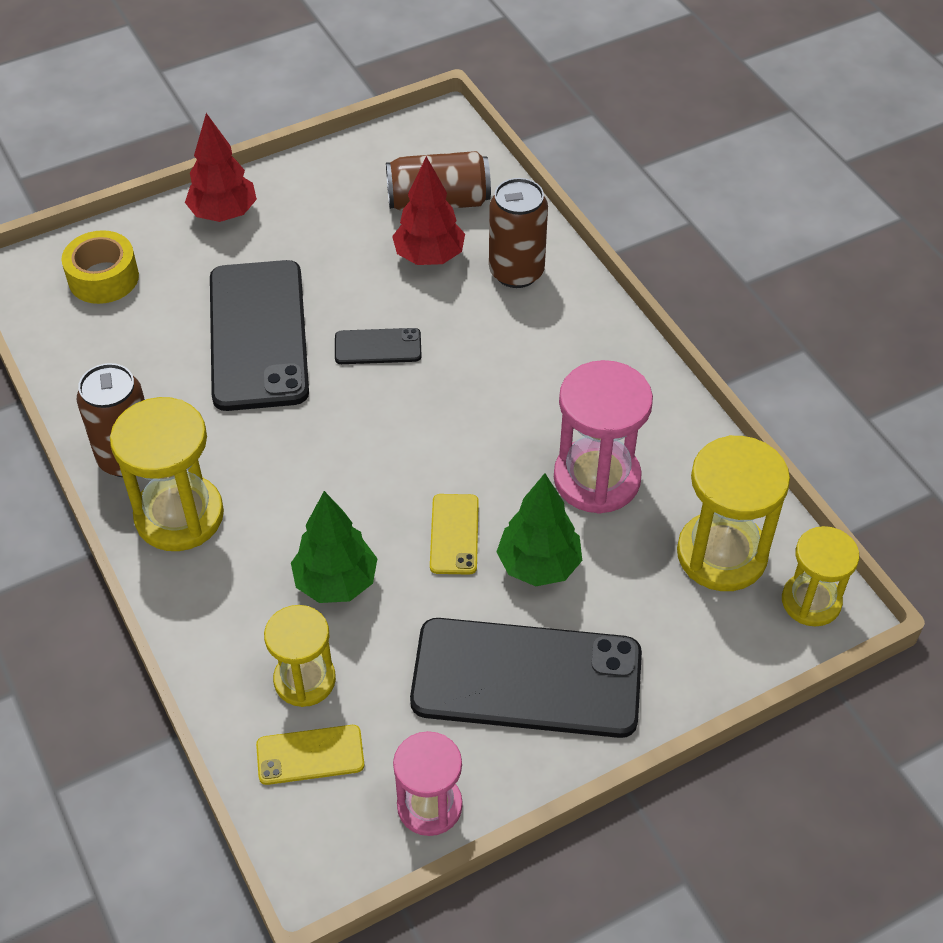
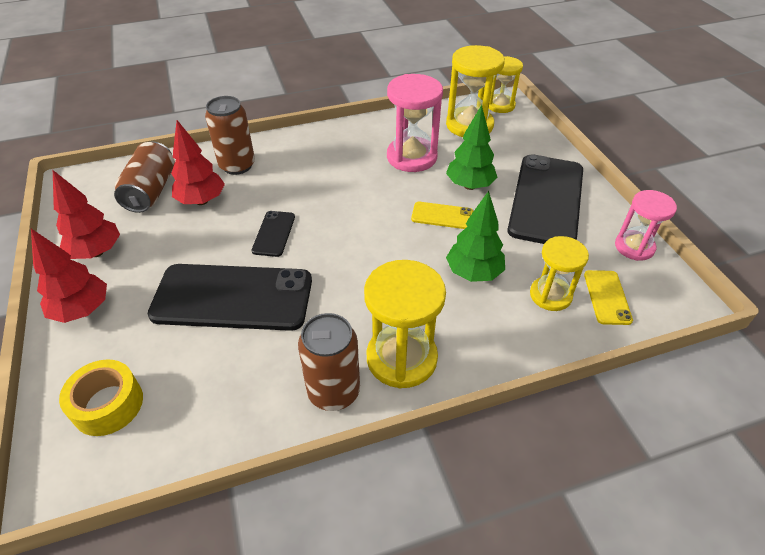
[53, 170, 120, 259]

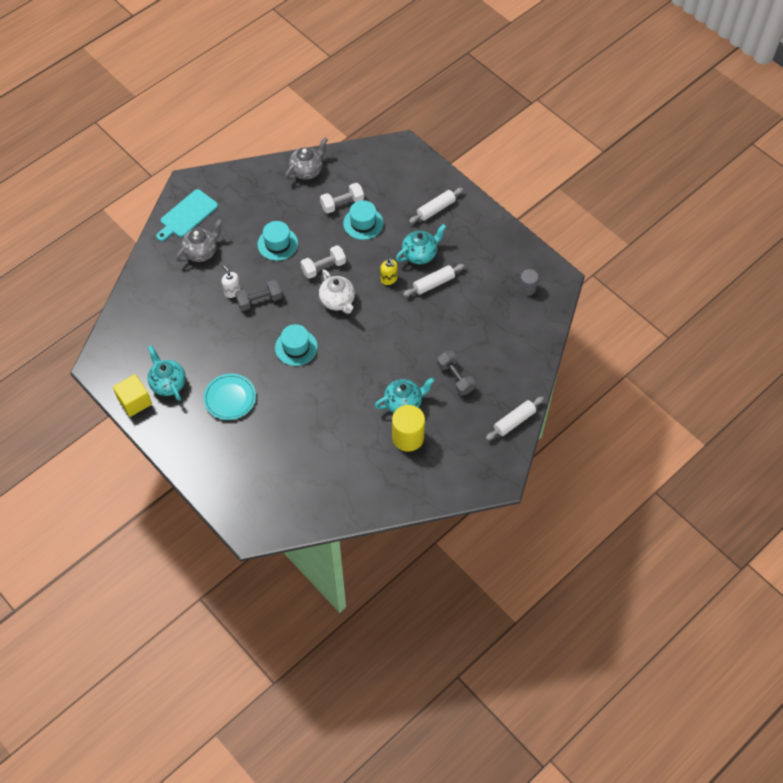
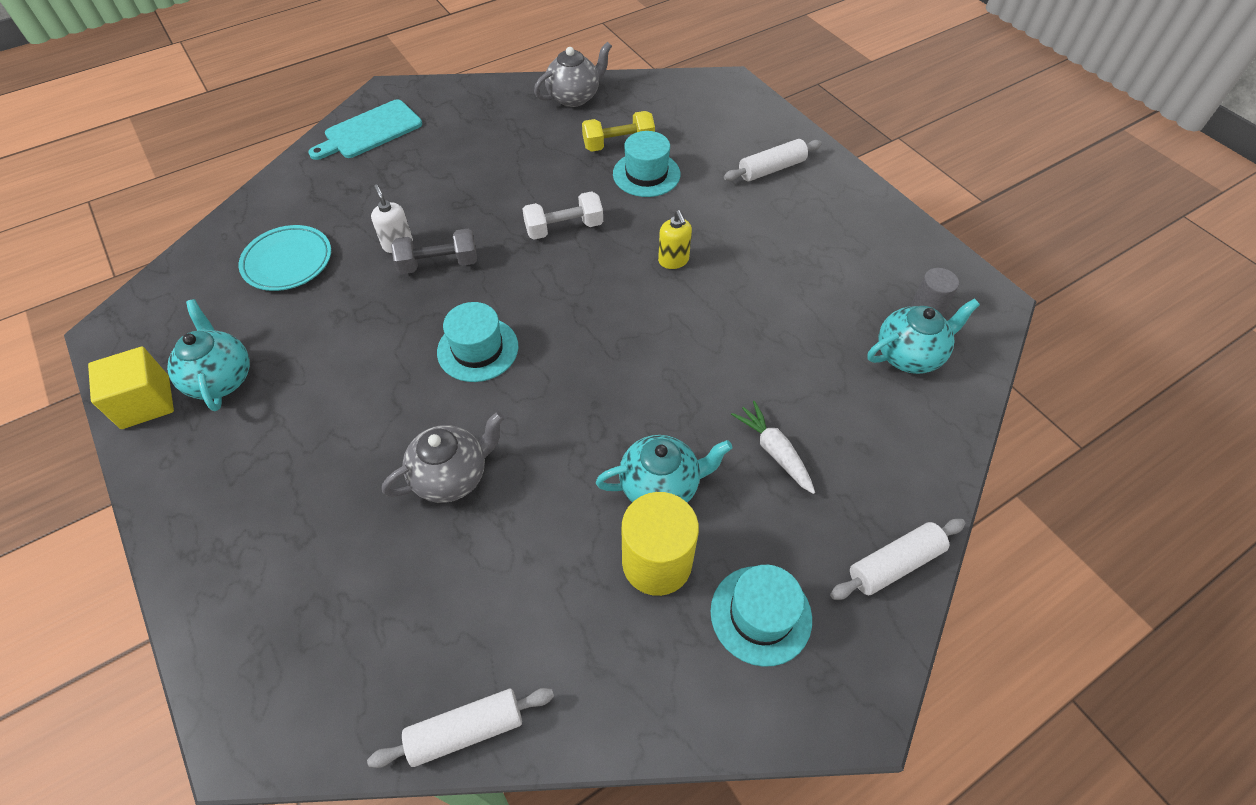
[319, 270, 355, 314] (first image)
[382, 412, 504, 503]
[239, 225, 331, 291]
[711, 565, 812, 667]
[867, 298, 980, 374]
[367, 688, 554, 768]
[731, 401, 815, 494]
[582, 111, 655, 152]

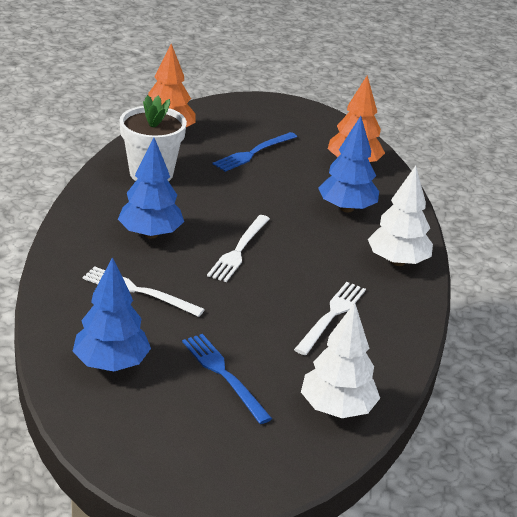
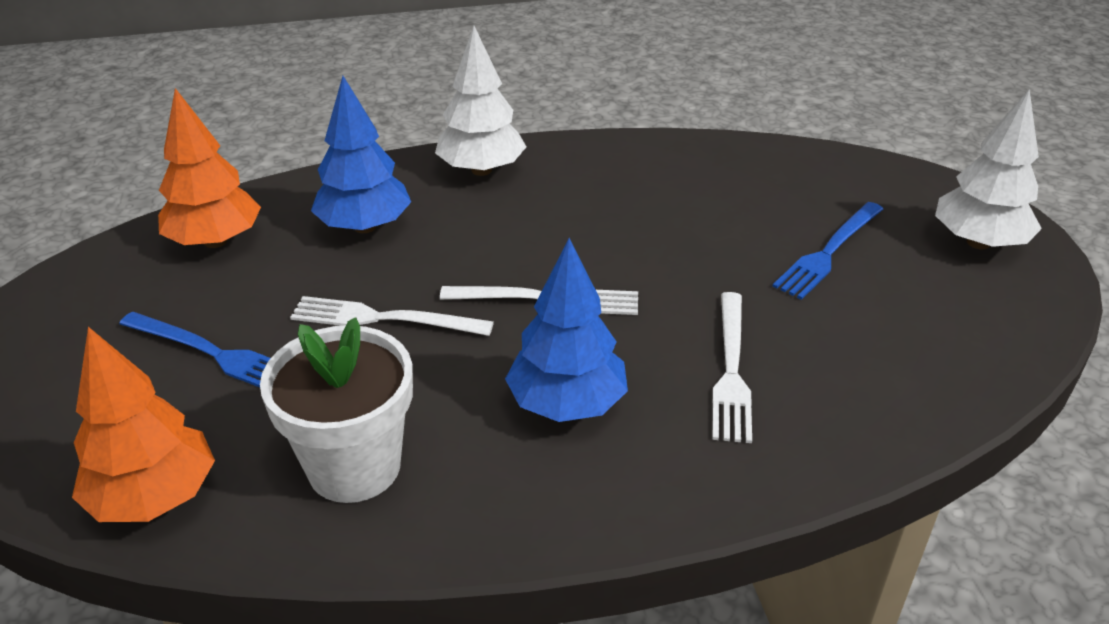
[72, 257, 151, 371] (first image)
[290, 296, 494, 336]
[935, 89, 1042, 250]

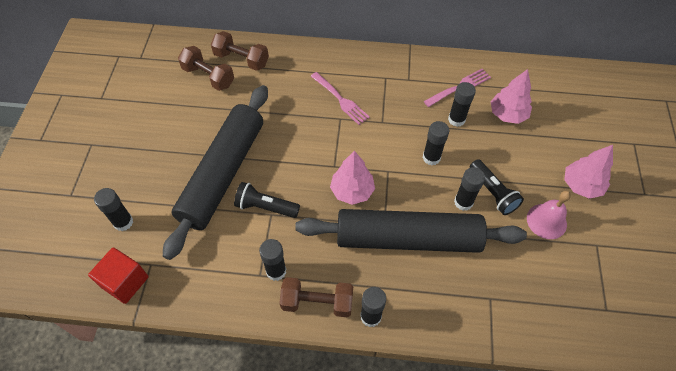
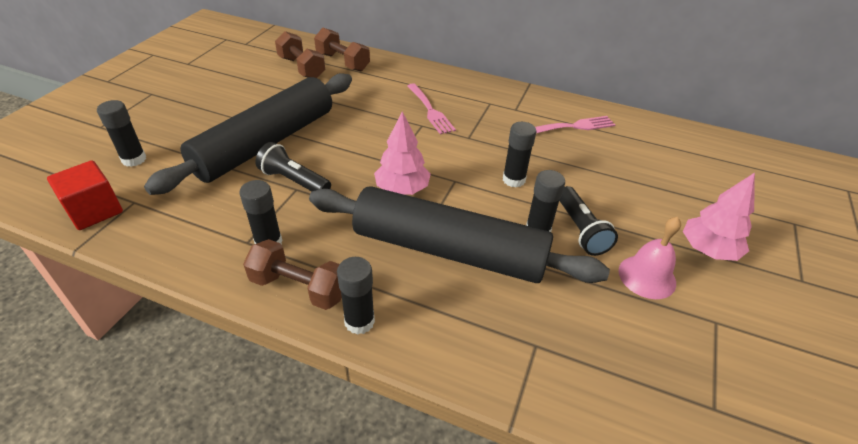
[448, 82, 476, 127] (first image)
[490, 69, 532, 124] (first image)

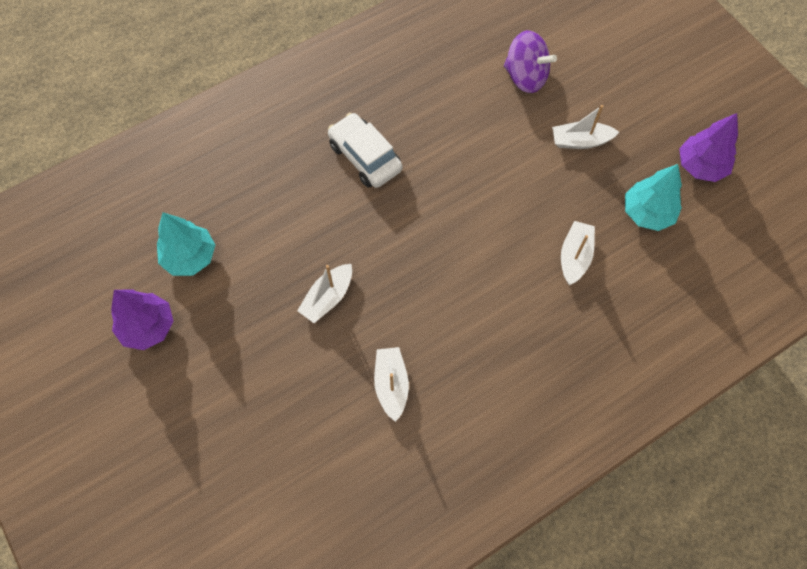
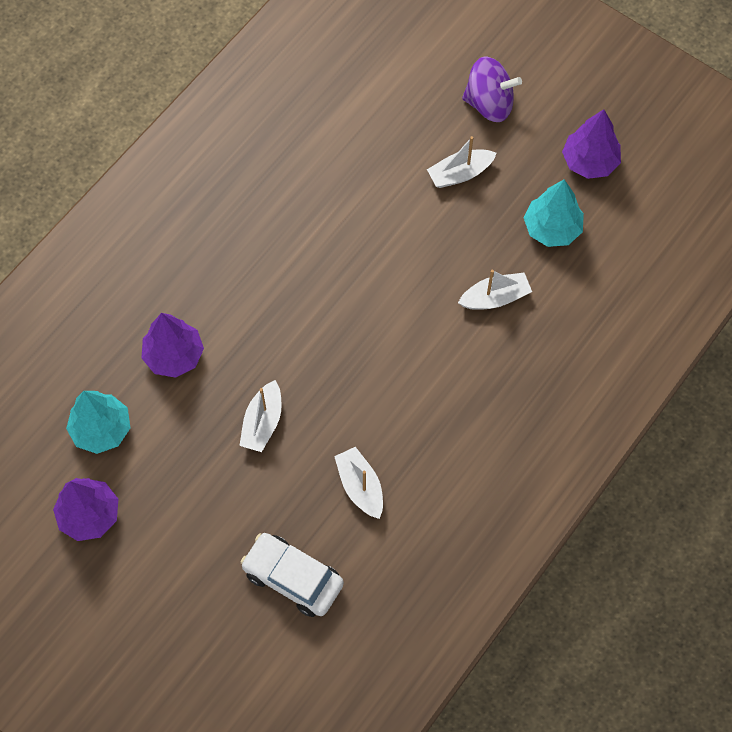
[141, 313, 204, 378]
[241, 533, 344, 617]
[462, 57, 522, 122]
[458, 270, 532, 310]

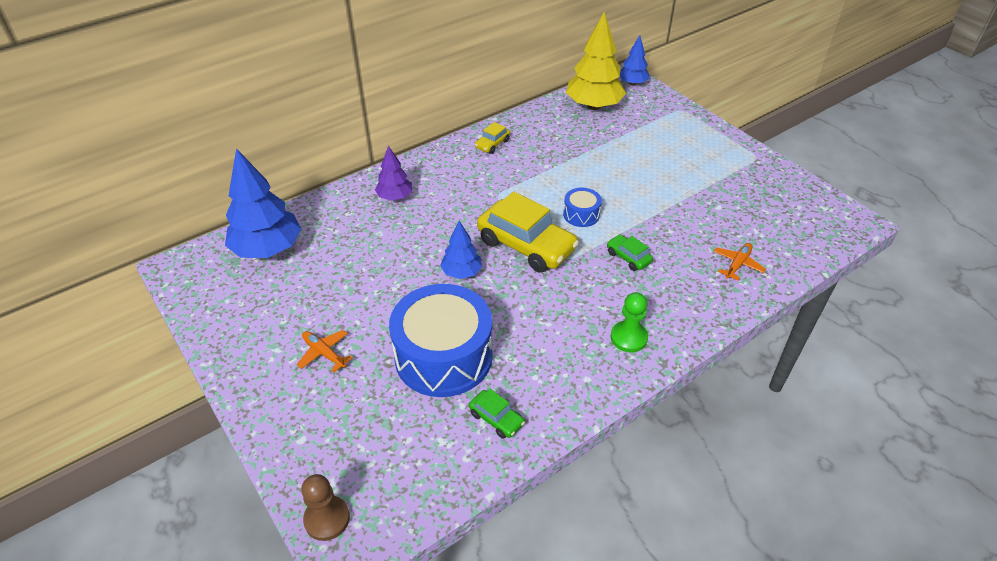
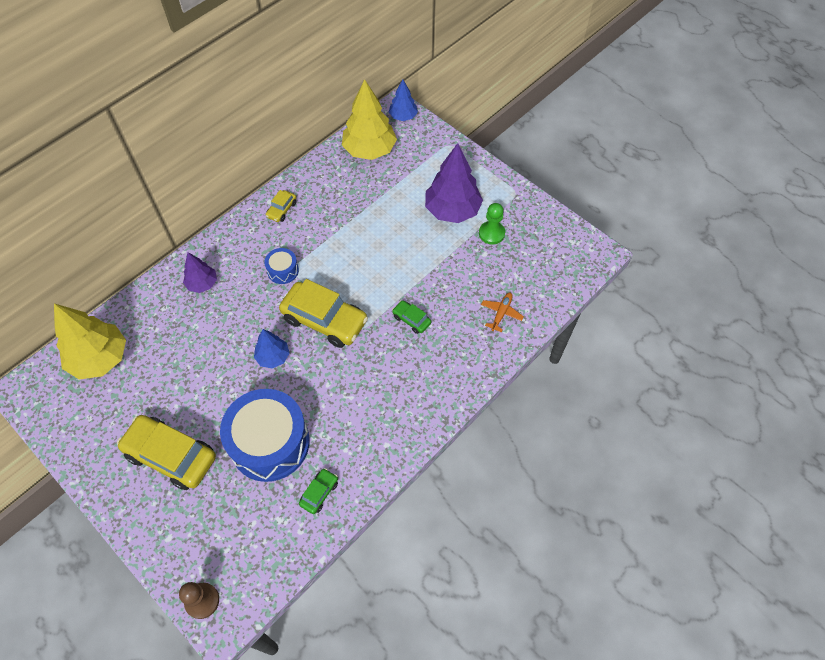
[425, 143, 483, 223]
[264, 248, 299, 284]
[479, 203, 505, 244]
[117, 415, 216, 490]
[54, 304, 126, 380]
[299, 468, 338, 514]

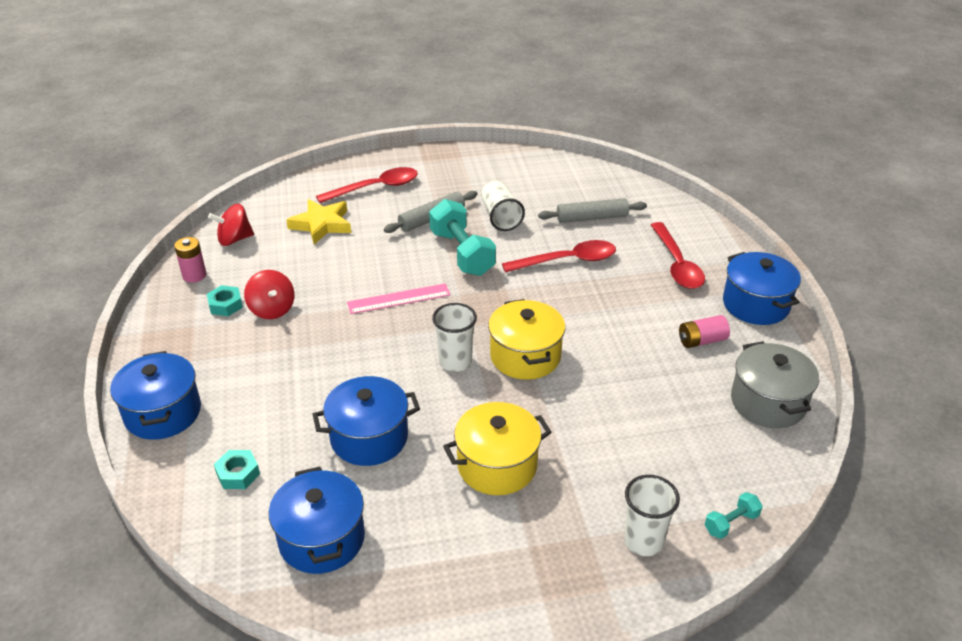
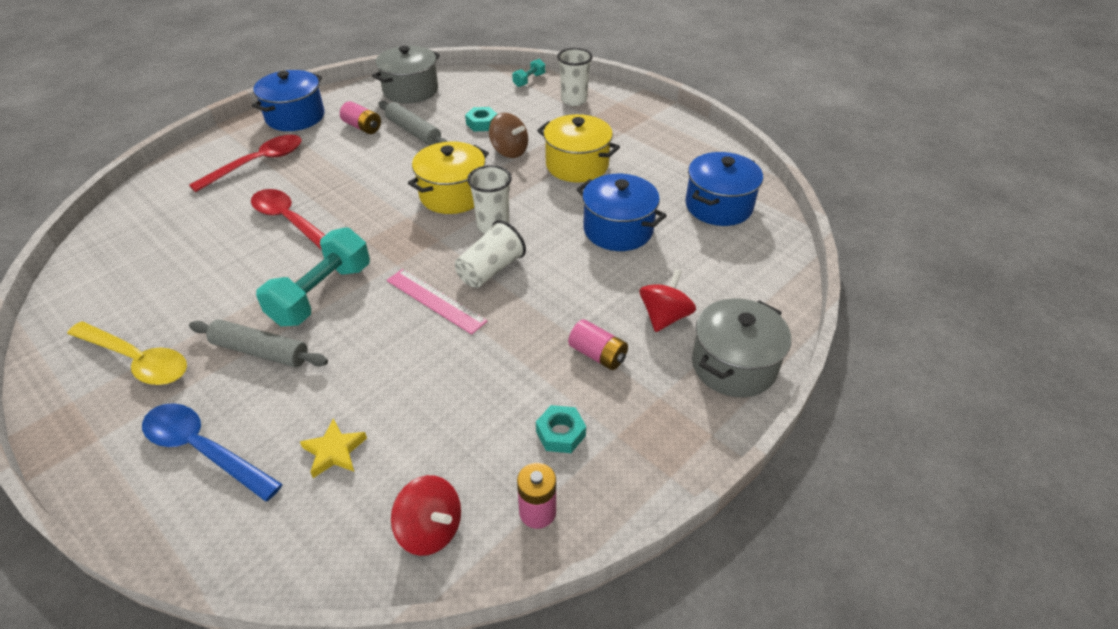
[67, 322, 187, 385]
[489, 113, 528, 158]
[568, 319, 628, 370]
[465, 107, 497, 131]
[639, 269, 696, 332]
[455, 220, 526, 288]
[378, 101, 447, 146]
[692, 298, 791, 397]
[142, 403, 283, 502]
[512, 59, 545, 87]
[300, 419, 367, 478]

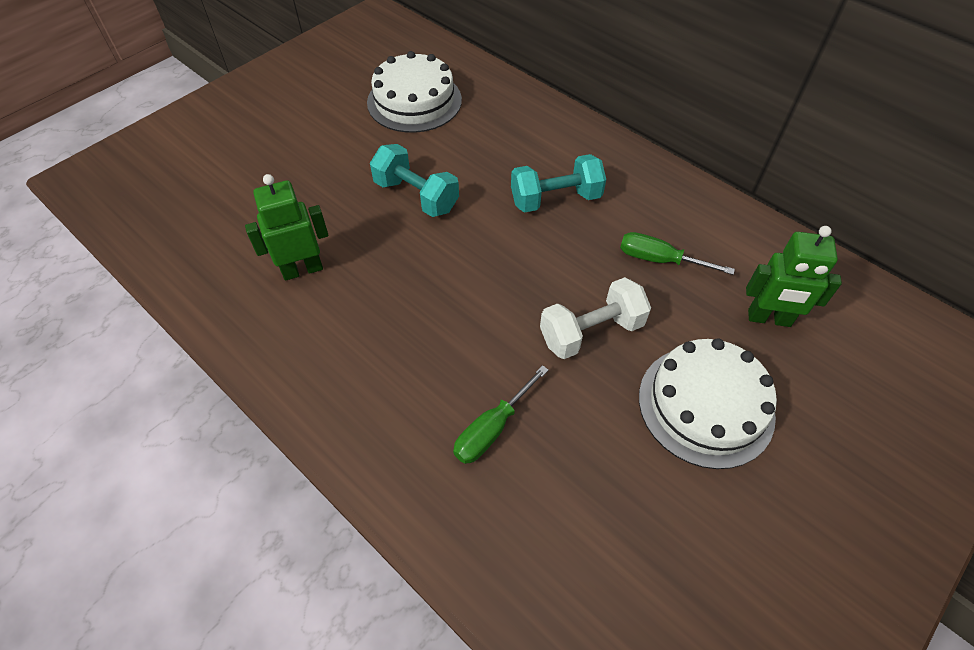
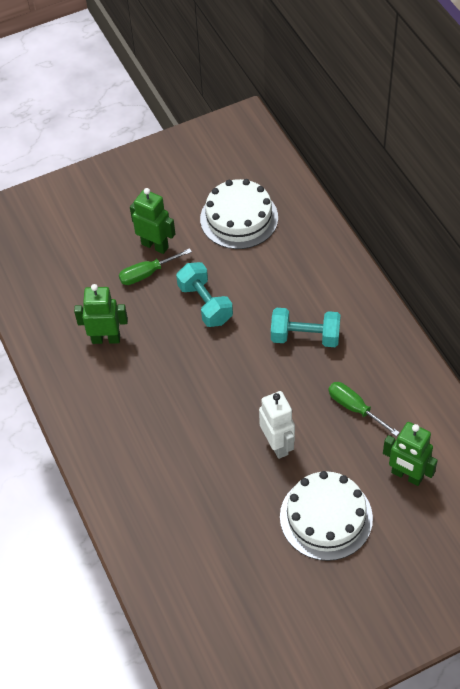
[130, 188, 175, 254]
[119, 248, 192, 285]
[259, 391, 295, 459]

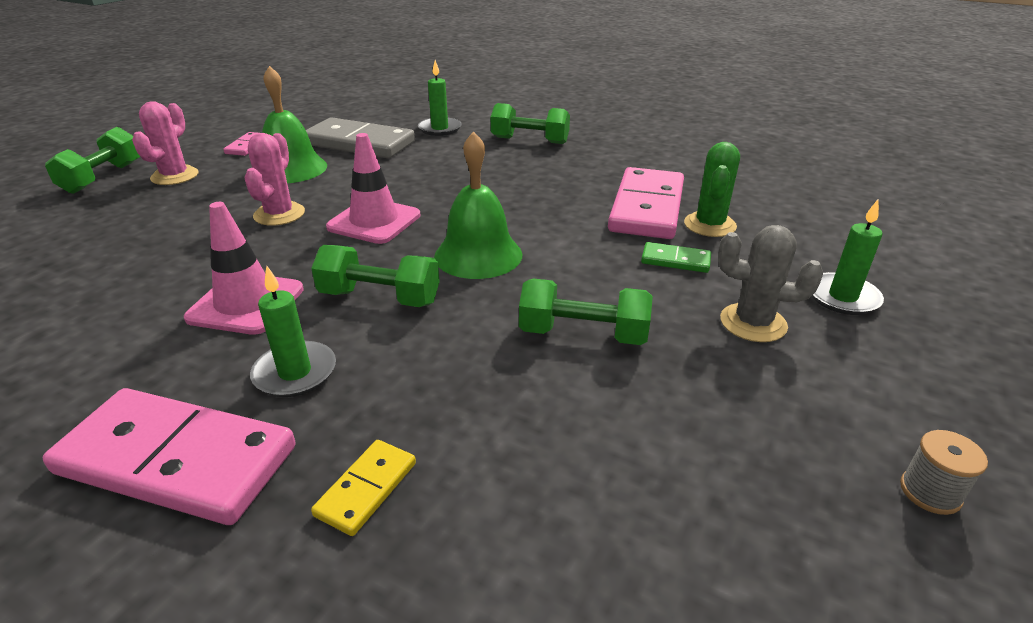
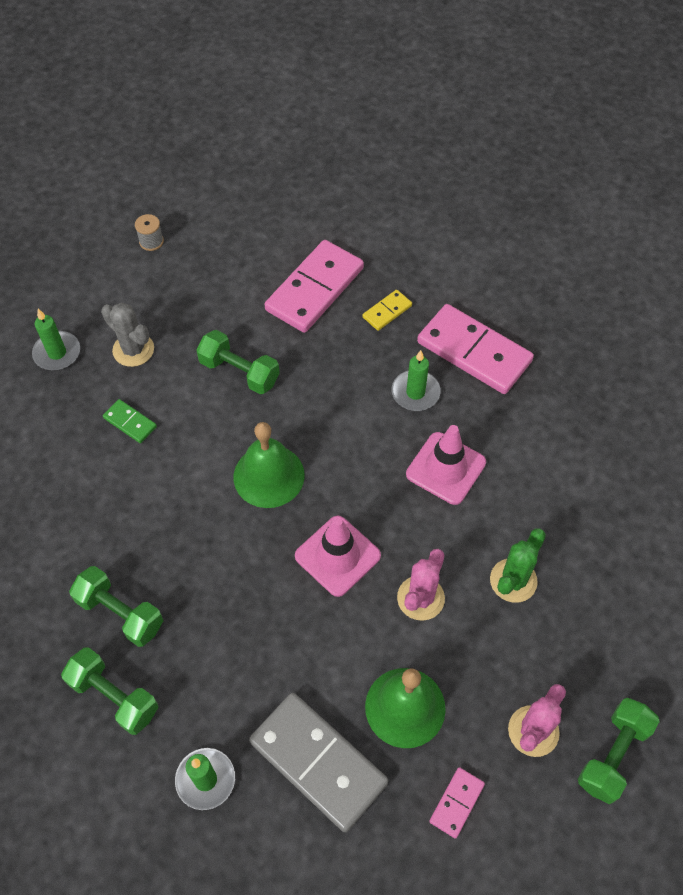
[69, 566, 163, 647]
[265, 240, 364, 333]
[490, 528, 546, 603]

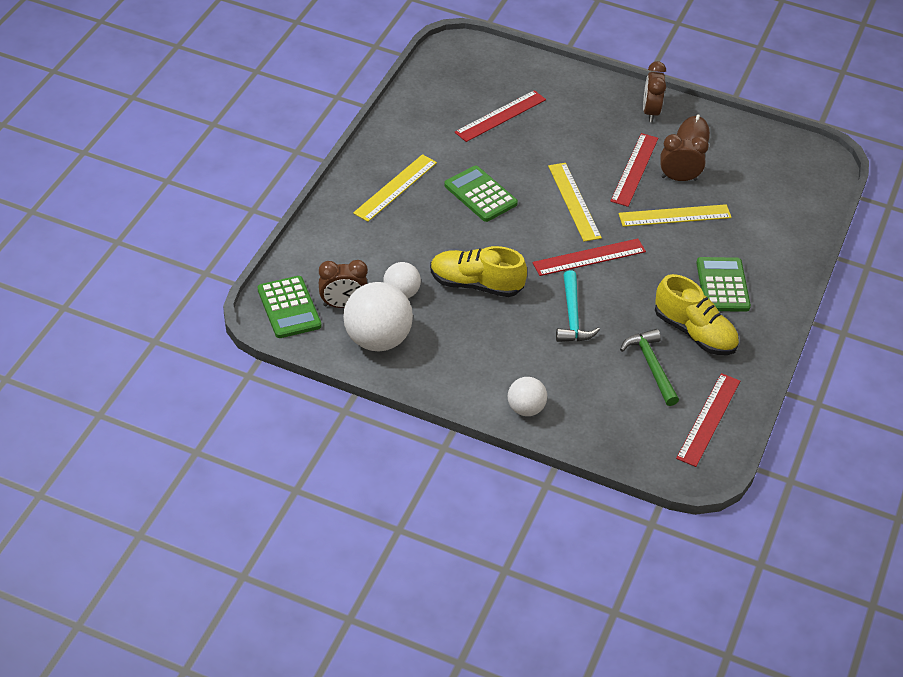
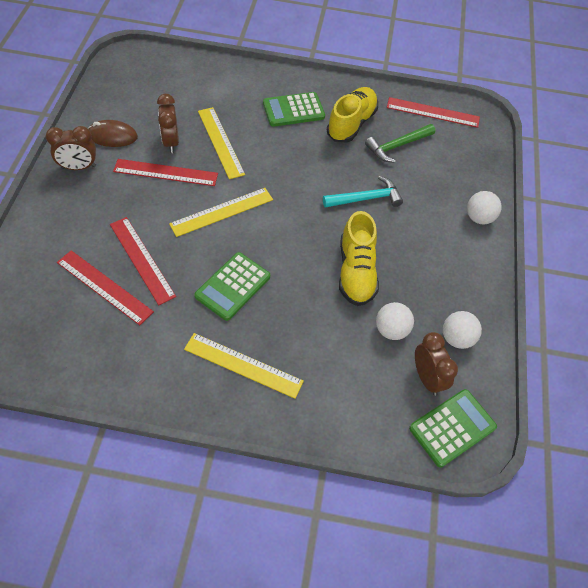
[110, 217, 176, 305]
[443, 311, 482, 349]

